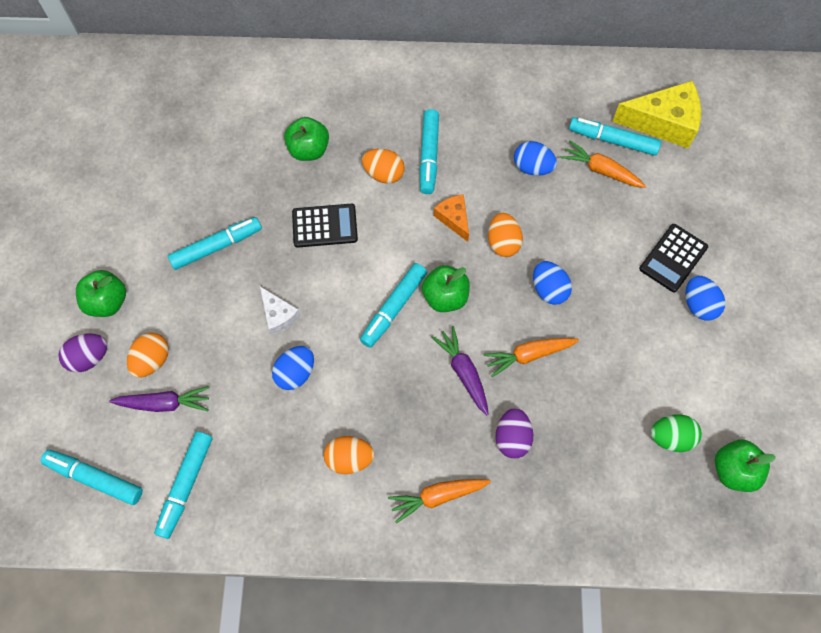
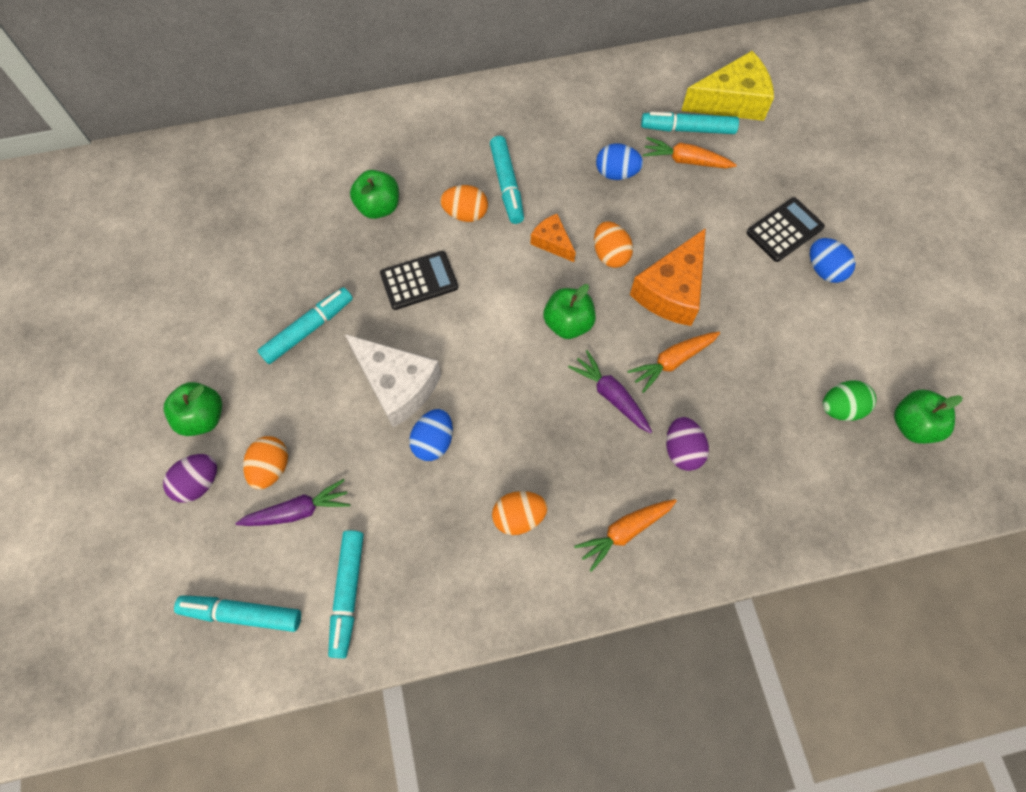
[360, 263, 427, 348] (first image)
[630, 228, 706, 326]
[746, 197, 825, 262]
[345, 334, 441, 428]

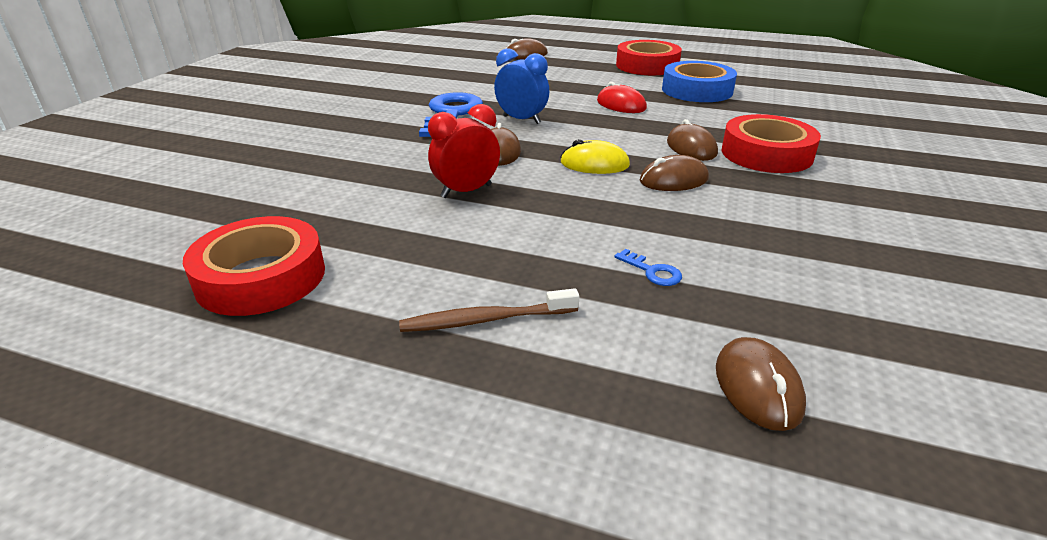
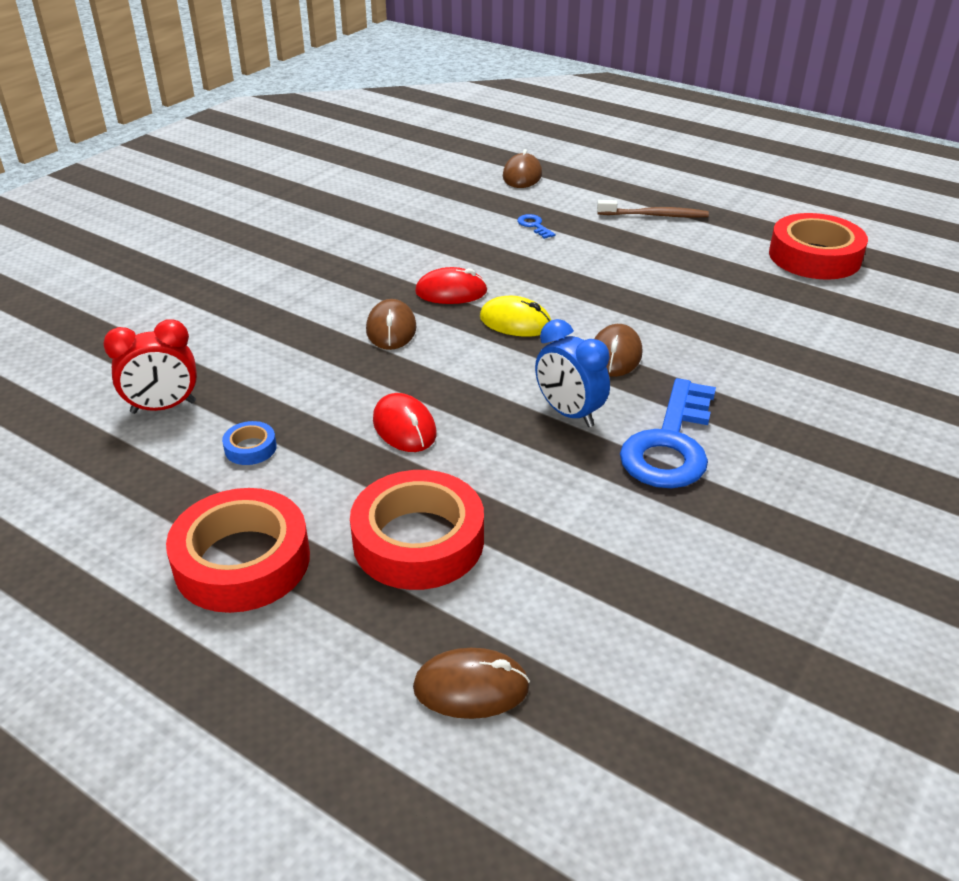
[103, 319, 197, 414]
[350, 470, 484, 590]
[415, 267, 488, 304]
[222, 421, 277, 465]

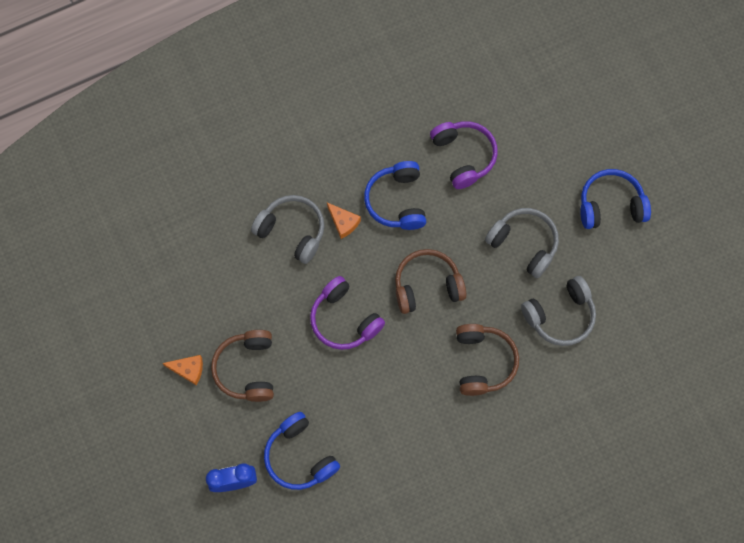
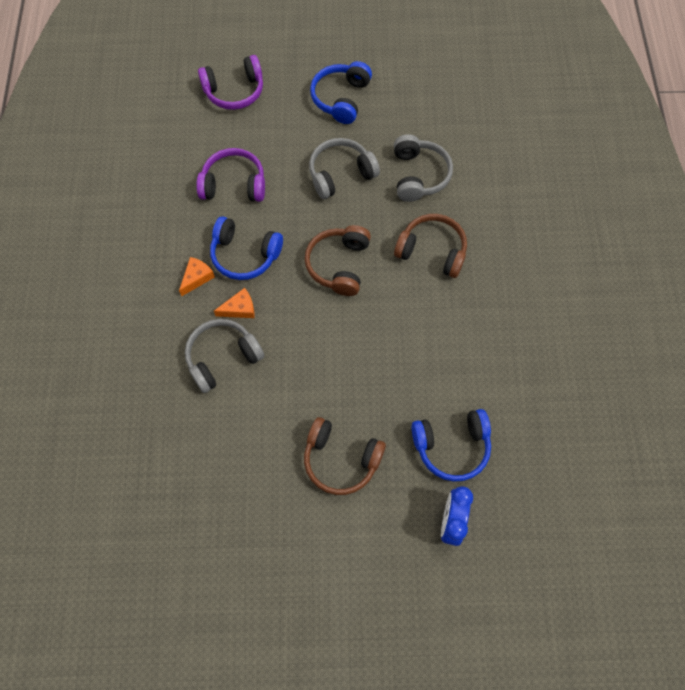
[179, 257, 215, 296]
[198, 55, 263, 110]

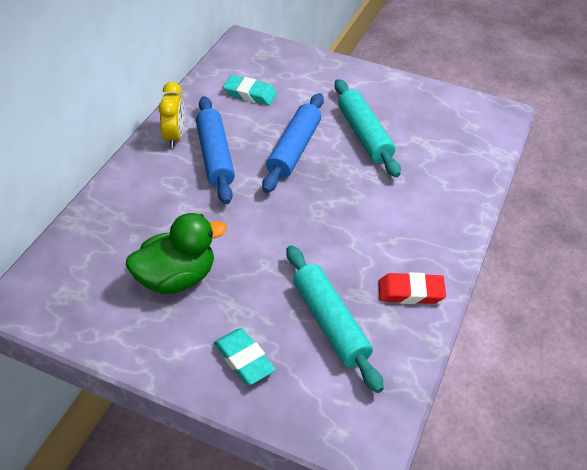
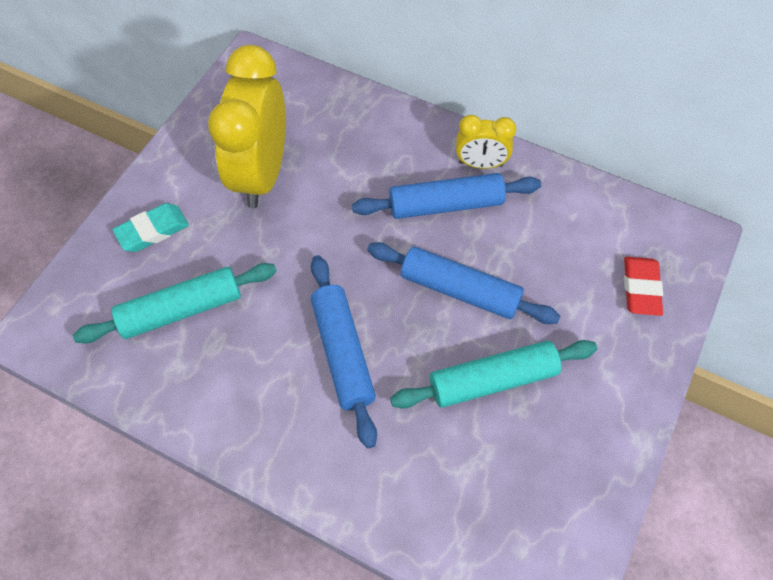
[223, 75, 277, 105] (first image)
[311, 255, 377, 448]
[624, 257, 663, 316]
[208, 45, 286, 208]

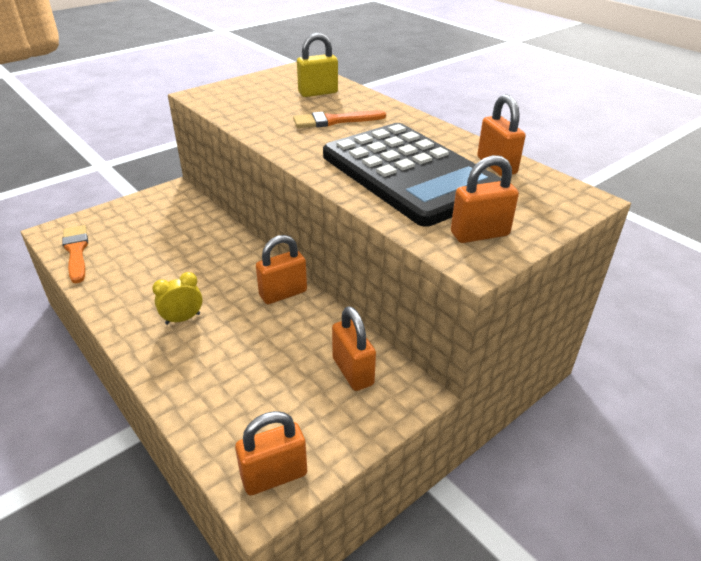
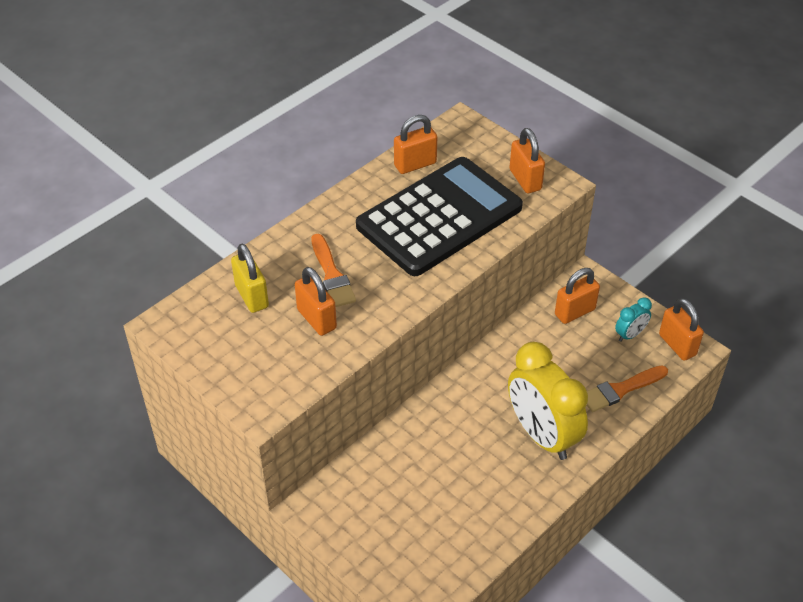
[615, 297, 652, 342]
[587, 365, 668, 412]
[295, 267, 337, 336]
[508, 342, 588, 460]

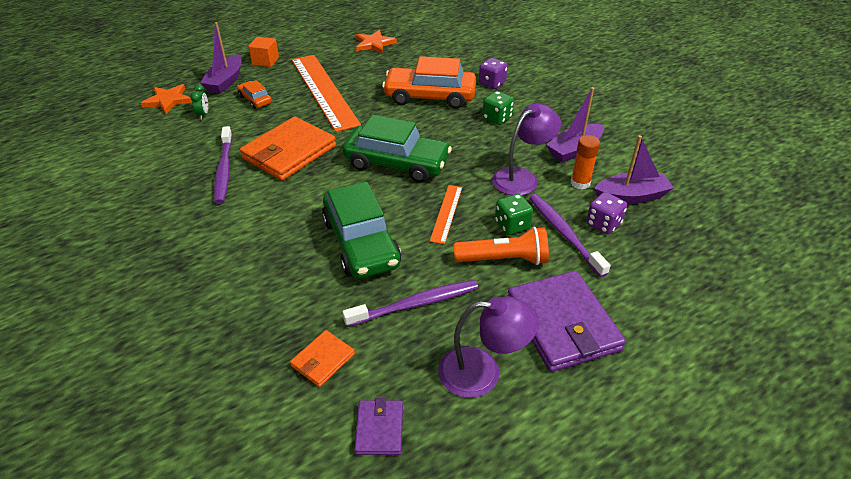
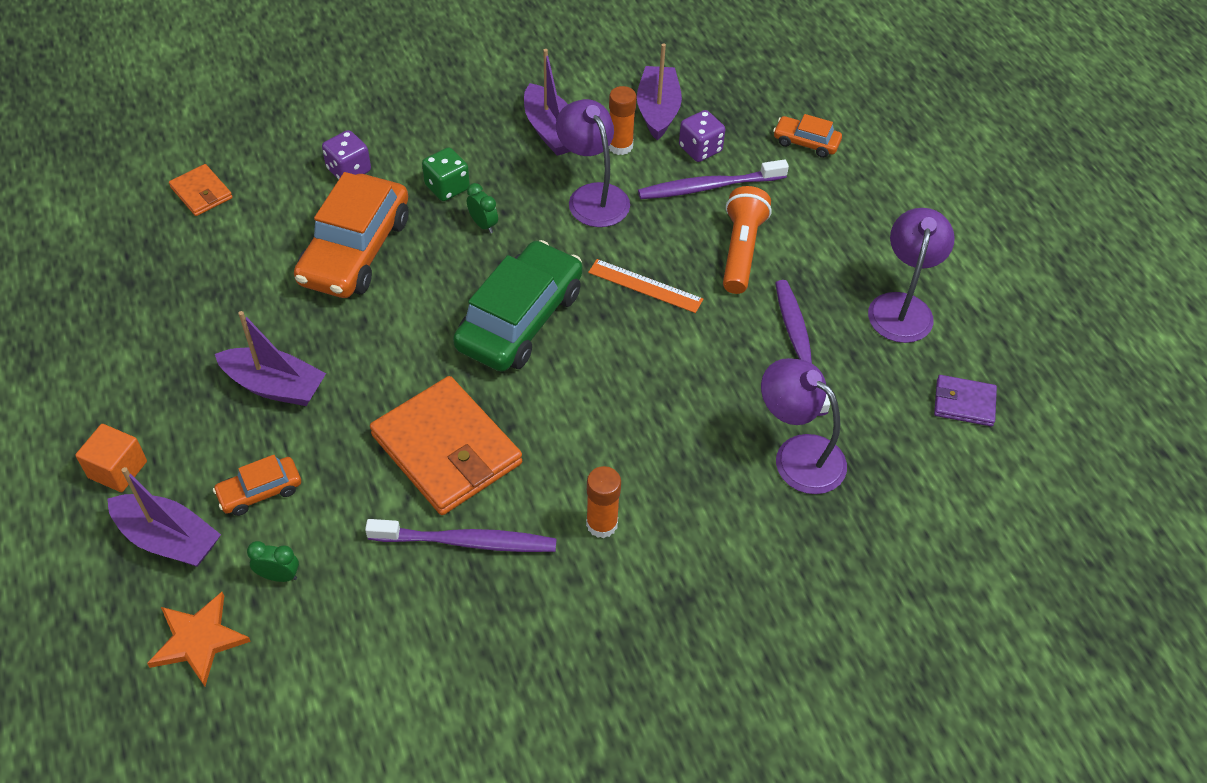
[322, 182, 401, 279] (first image)
[356, 30, 397, 54] (first image)
[495, 194, 533, 235] (first image)
[507, 271, 626, 372] (first image)
[467, 183, 498, 233]
[586, 466, 621, 538]
[761, 358, 847, 494]
[773, 114, 842, 158]
[169, 164, 233, 216]
[215, 311, 326, 406]

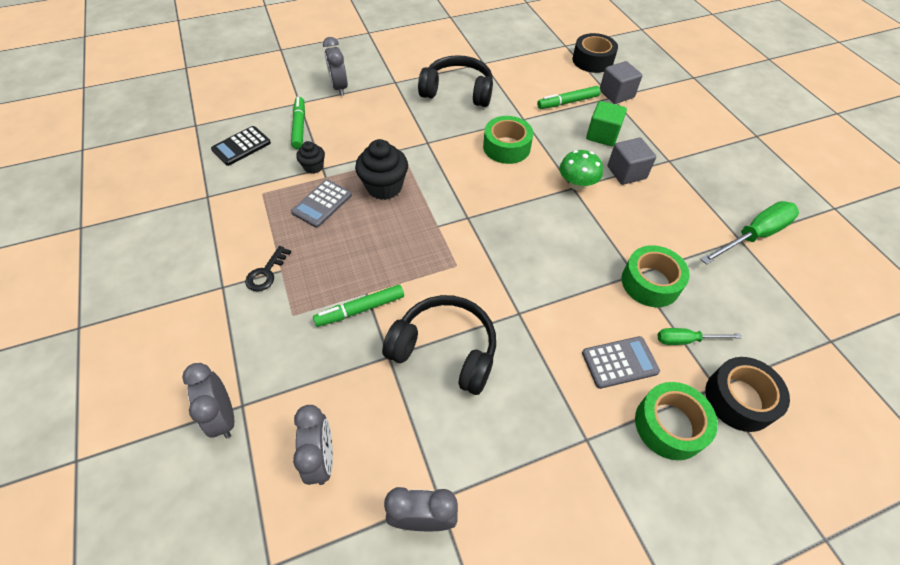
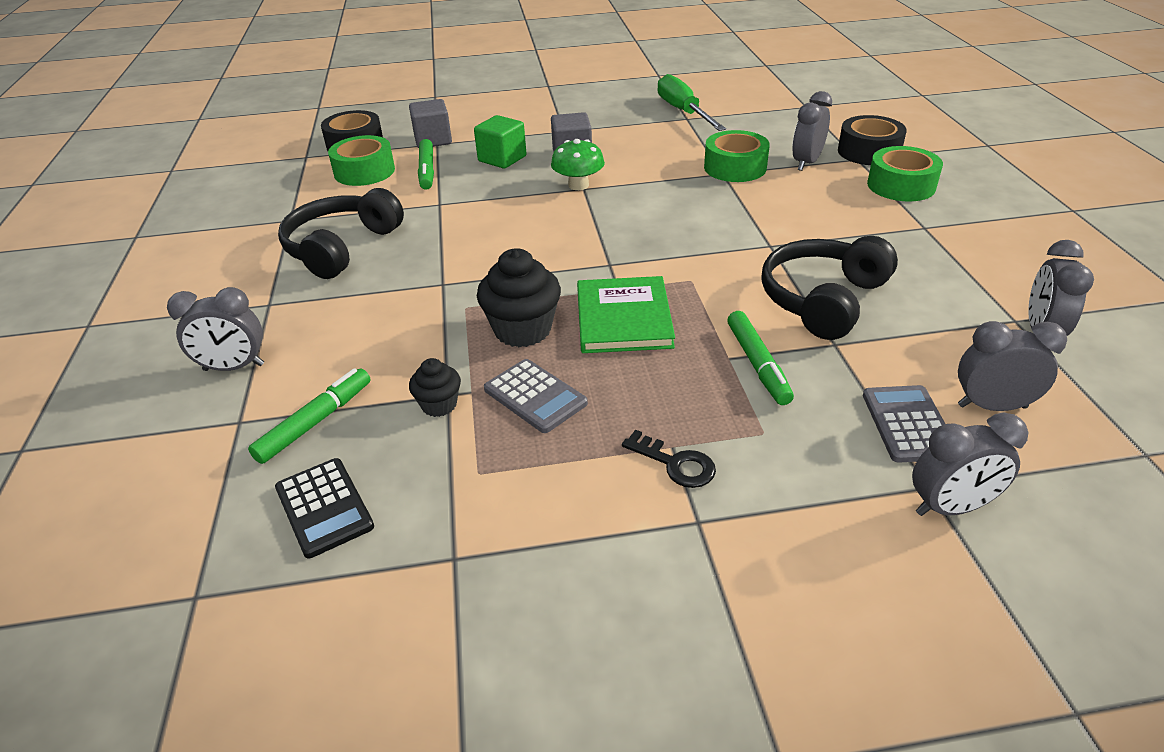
[577, 276, 675, 353]
[328, 135, 395, 186]
[863, 385, 945, 463]
[792, 91, 832, 171]
[248, 368, 370, 464]

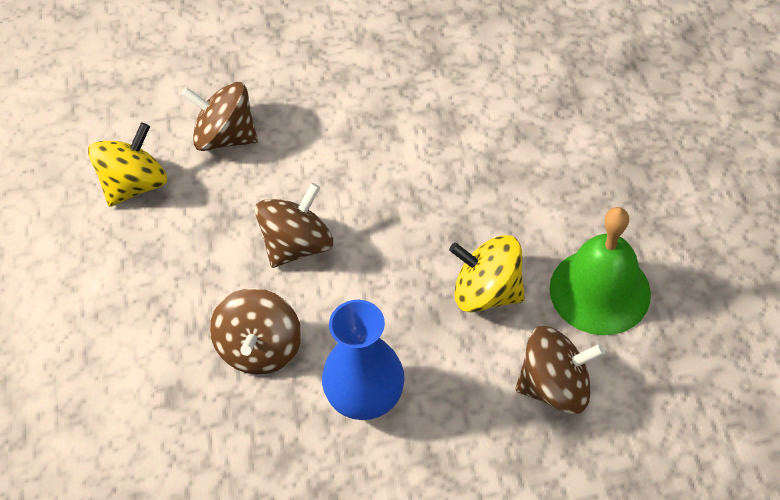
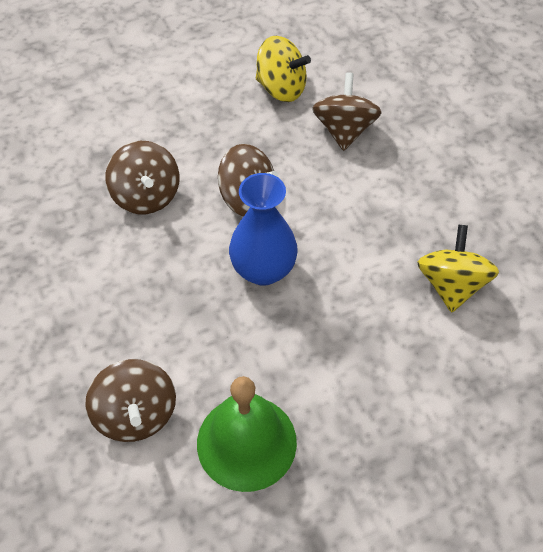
[229, 173, 298, 286]
[417, 225, 499, 312]
[105, 141, 180, 215]

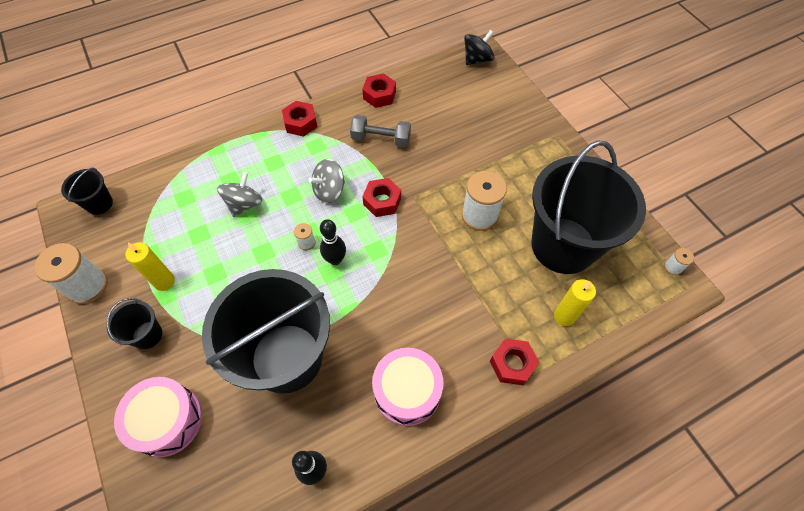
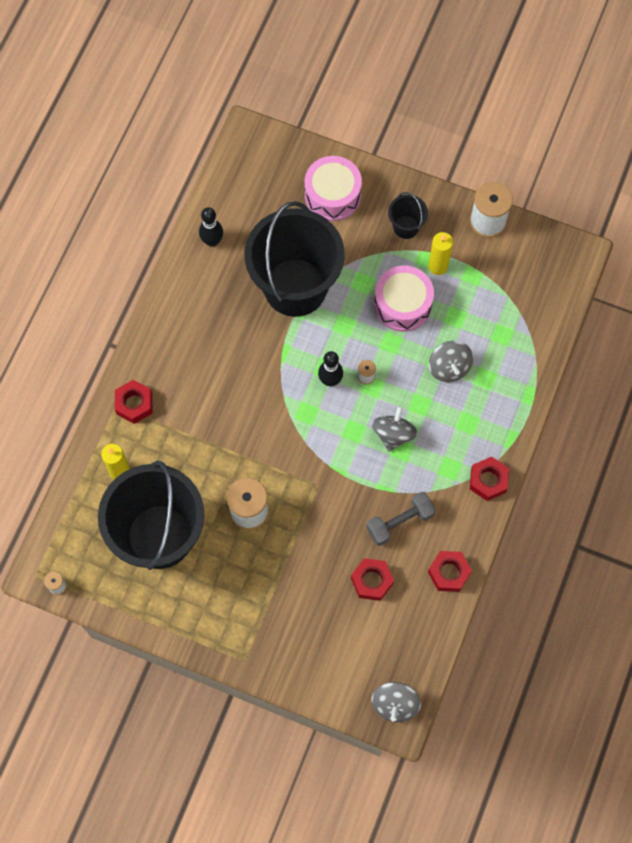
[61, 168, 113, 215] (first image)
[351, 558, 394, 601]
[374, 266, 434, 332]
[371, 682, 421, 722]

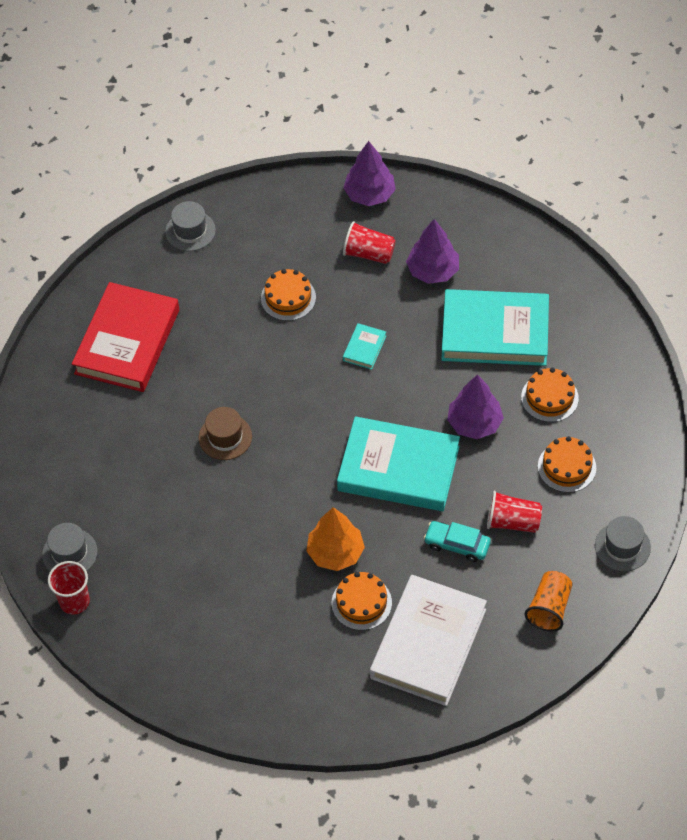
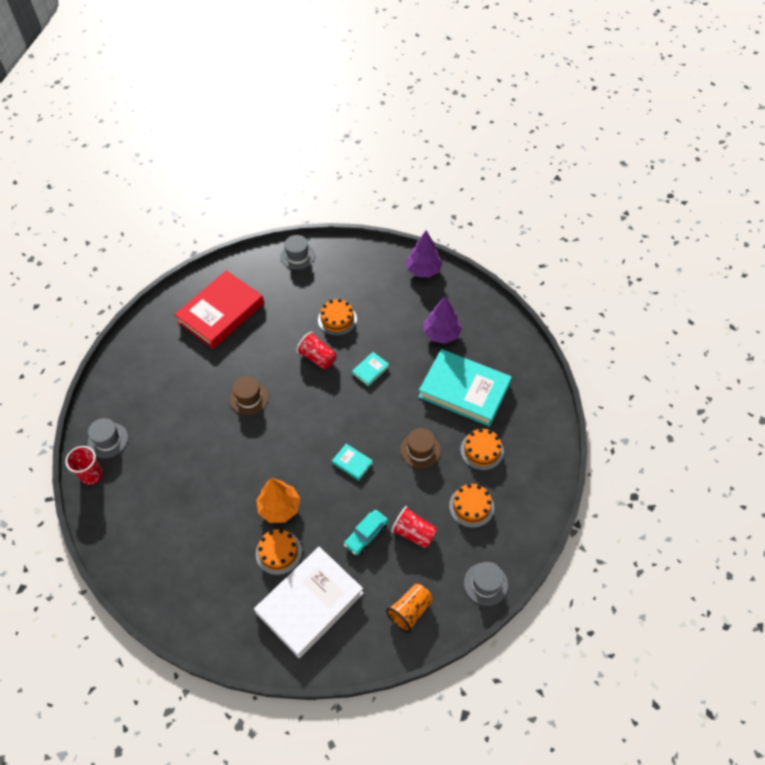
[296, 332, 336, 369]
[400, 428, 441, 468]
[344, 510, 388, 555]
[332, 444, 373, 481]

